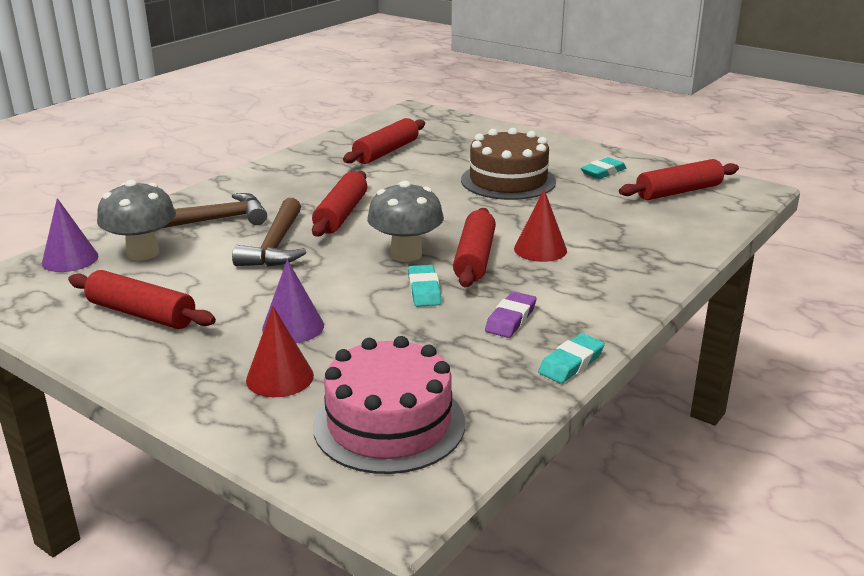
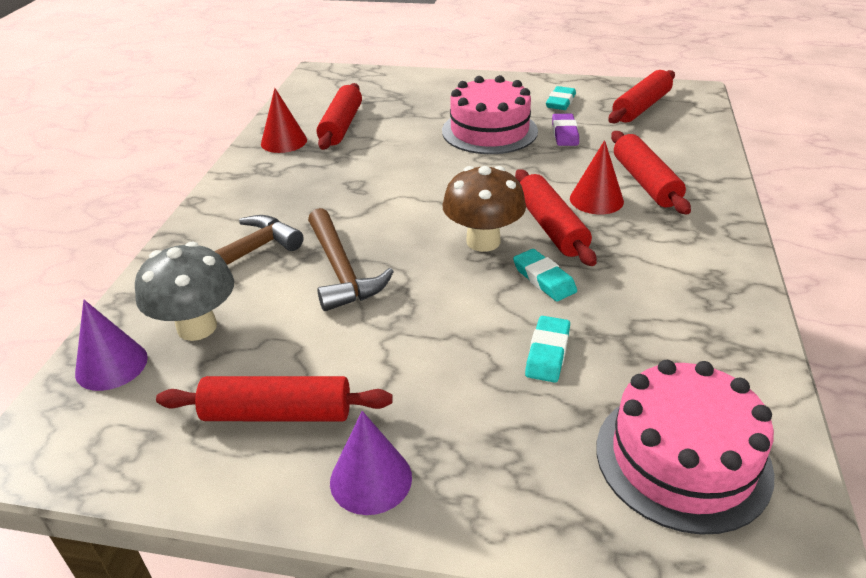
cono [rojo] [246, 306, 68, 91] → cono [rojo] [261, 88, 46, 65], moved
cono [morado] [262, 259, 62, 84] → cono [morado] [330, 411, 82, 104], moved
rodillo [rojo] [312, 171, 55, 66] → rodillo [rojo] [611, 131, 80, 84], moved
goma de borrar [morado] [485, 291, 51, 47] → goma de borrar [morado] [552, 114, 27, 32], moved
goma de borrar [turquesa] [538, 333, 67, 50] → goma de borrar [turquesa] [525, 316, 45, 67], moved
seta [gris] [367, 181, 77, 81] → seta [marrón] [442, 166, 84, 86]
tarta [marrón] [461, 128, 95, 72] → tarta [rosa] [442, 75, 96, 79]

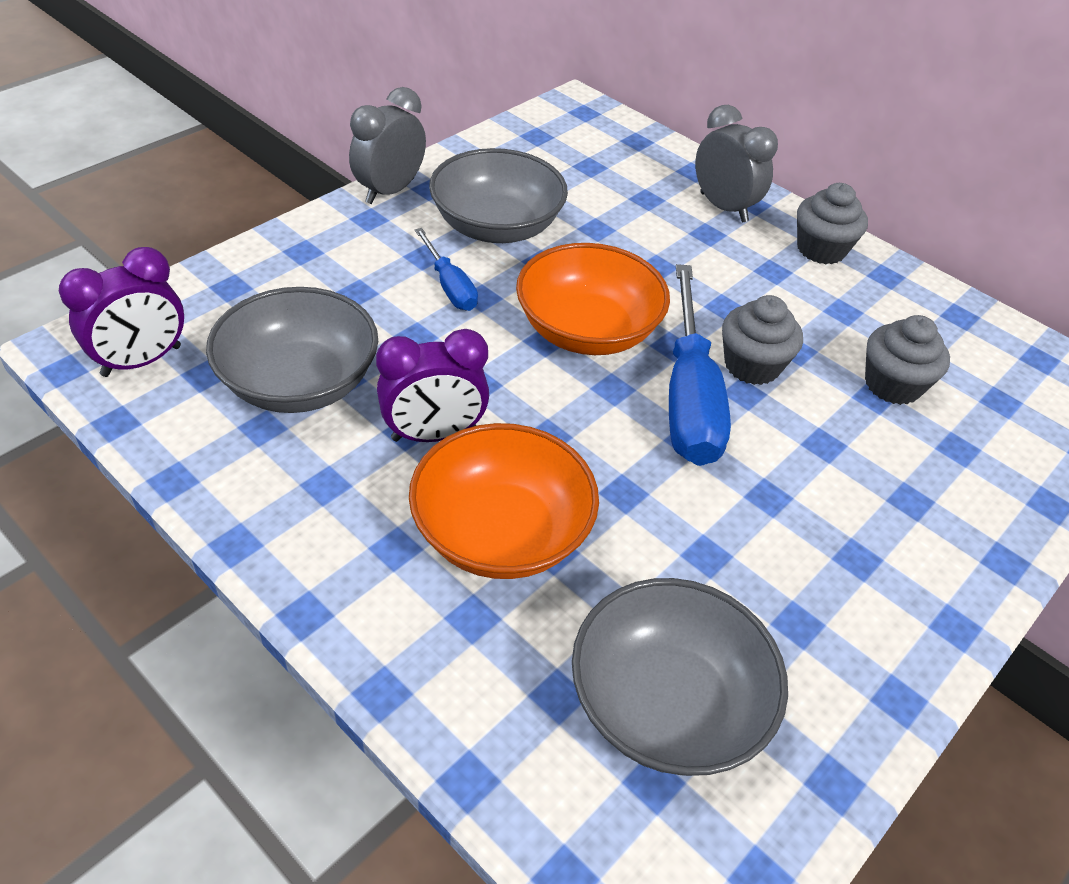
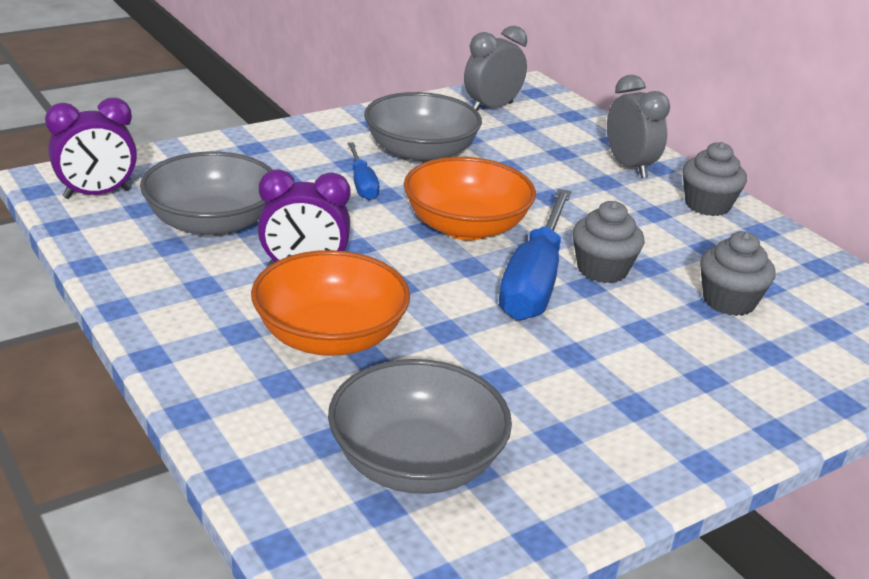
despertador [gris] [349, 87, 77, 117] → despertador [gris] [464, 26, 63, 85], moved

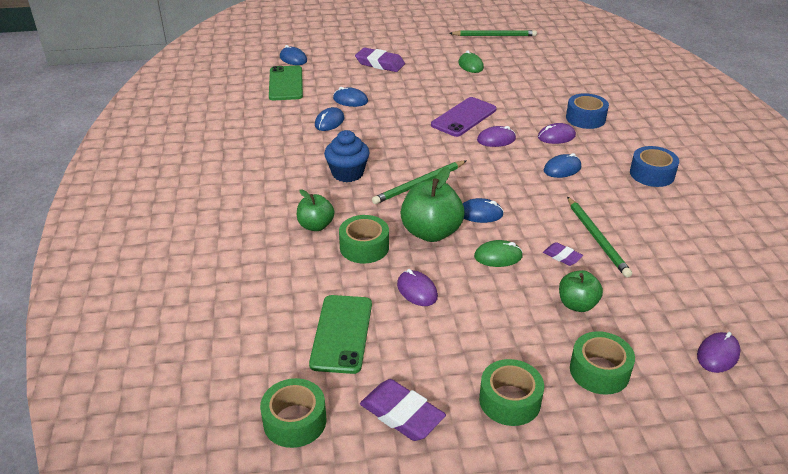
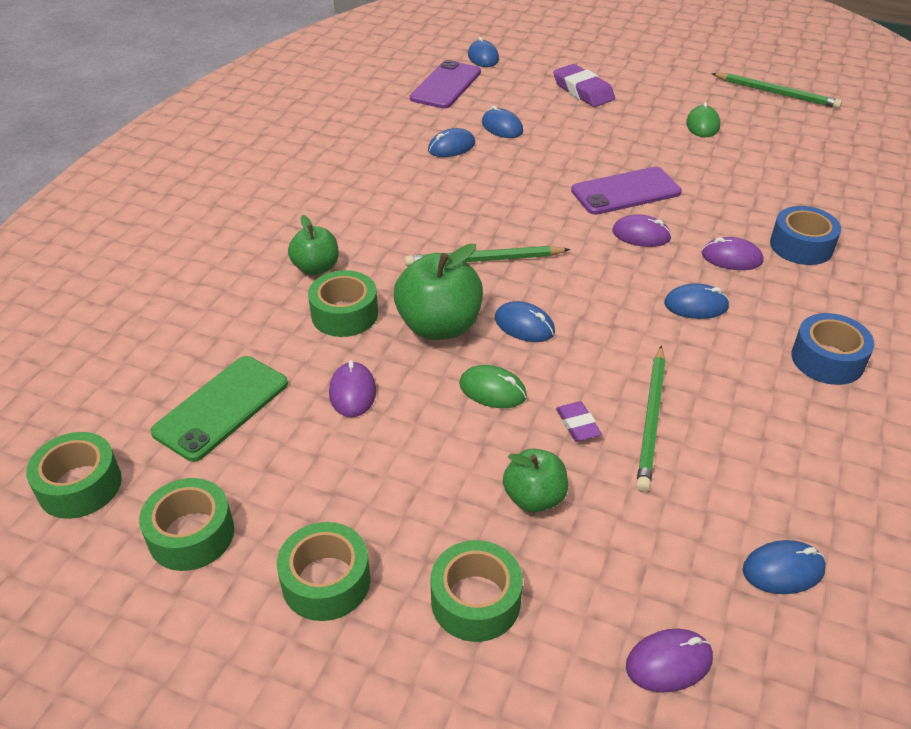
magdalena [azul] [324, 130, 46, 52] → -
- → ratón [azul] [743, 540, 83, 54]
goma de borrar [morado] [360, 379, 86, 62] → cinta adhesiva [verde] [139, 478, 95, 93]
móvil [verde] [269, 66, 34, 34] → móvil [morado] [410, 60, 71, 48]

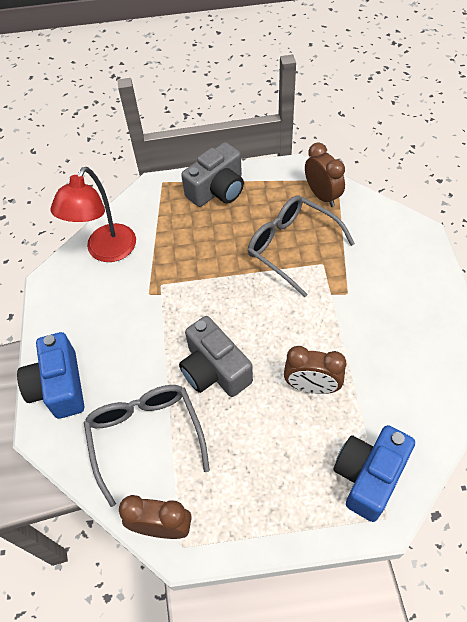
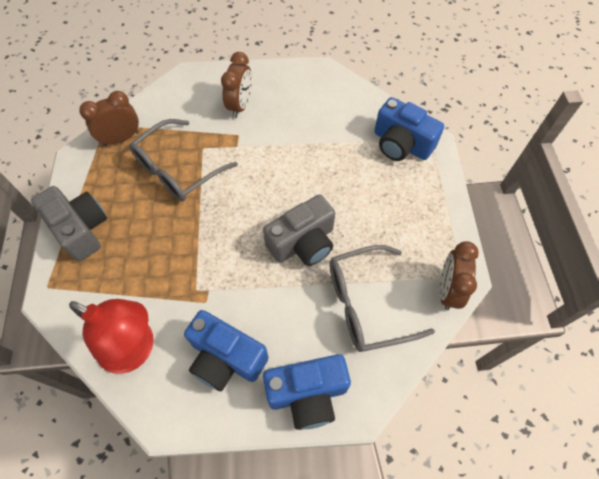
- → cámara [azul] [184, 310, 85, 81]
despertador [marrón] [284, 346, 62, 48] → despertador [marrón] [221, 52, 31, 66], moved

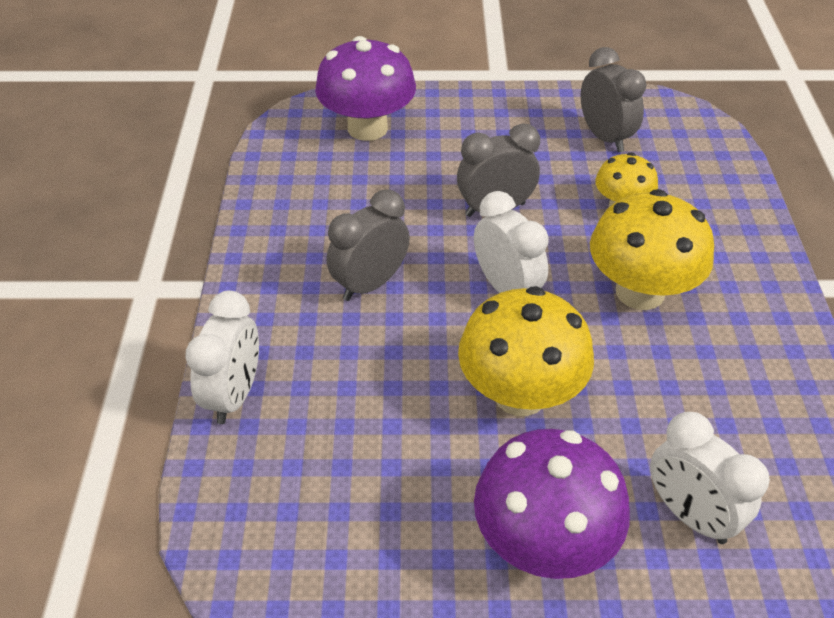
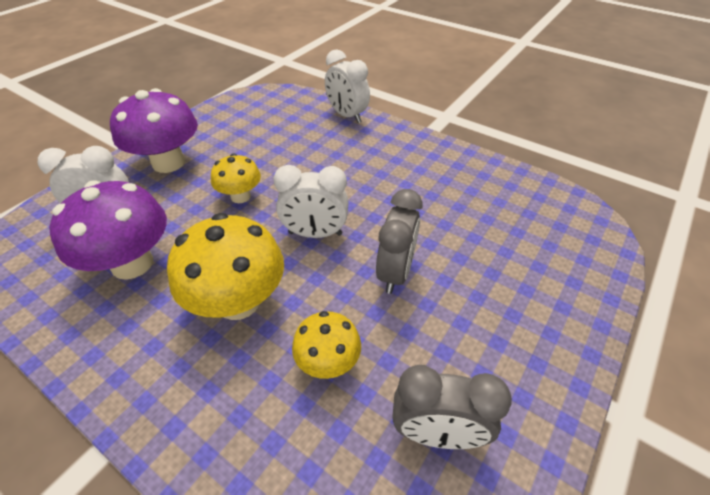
despertador [gris] [327, 189, 83, 112] → -
seta [morado] [315, 36, 101, 105] → seta [morado] [49, 181, 118, 99], moved
seta [amarillo] [458, 286, 136, 130] → seta [amarillo] [211, 153, 50, 50], x0.57

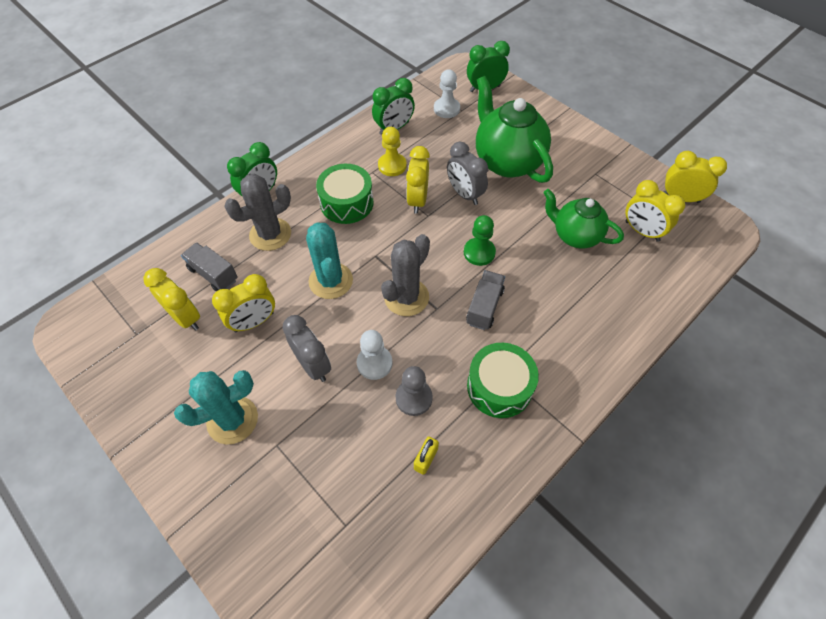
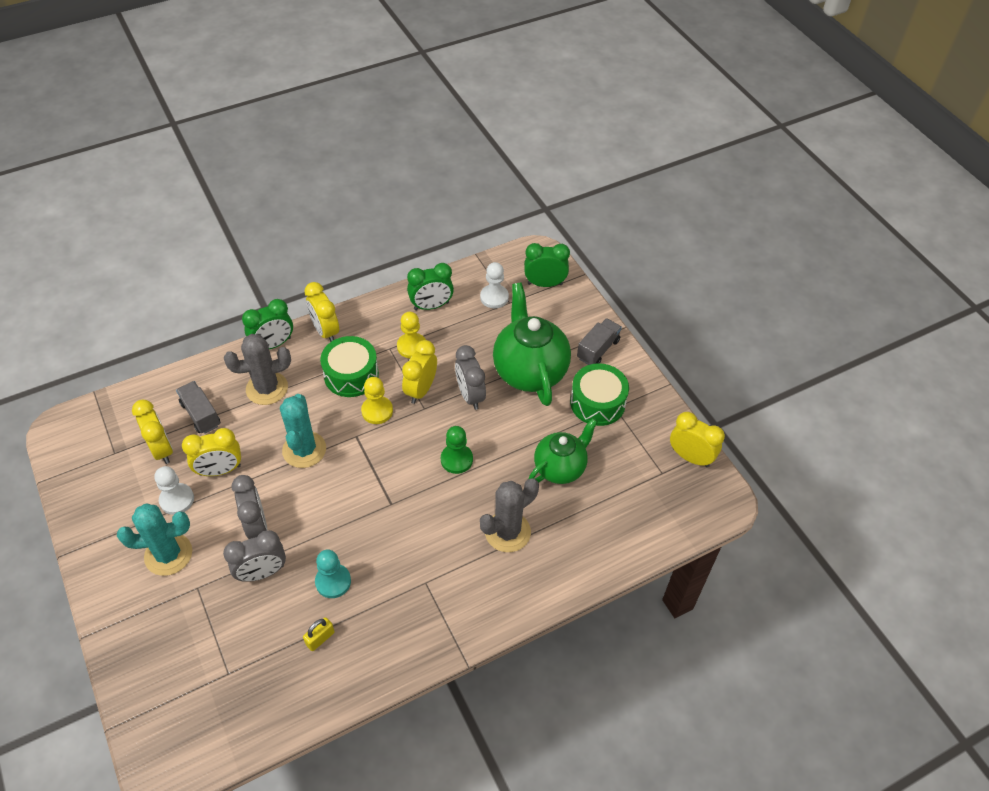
- → despertador [gris] [223, 530, 63, 52]
- → peón [amarillo] [361, 377, 32, 47]
peón [blanco] [357, 330, 36, 50] → peón [blanco] [154, 466, 40, 49], moved
cactus [gris] [381, 234, 49, 82] → cactus [gris] [480, 478, 59, 74], moved
camión [gris] [466, 270, 39, 60] → camión [gris] [577, 318, 45, 47], moved
tambor [verde] [467, 343, 72, 75] → tambor [verde] [570, 363, 59, 63], moved
despertador [amarillo] [625, 180, 60, 62] → despertador [amarillo] [304, 282, 35, 60], moved
peón [gris] [396, 366, 37, 50] → peón [turquesa] [315, 550, 36, 48]
tetera [verde] [543, 189, 81, 59] → tetera [verde] [528, 418, 70, 66], 90 degrees clockwise

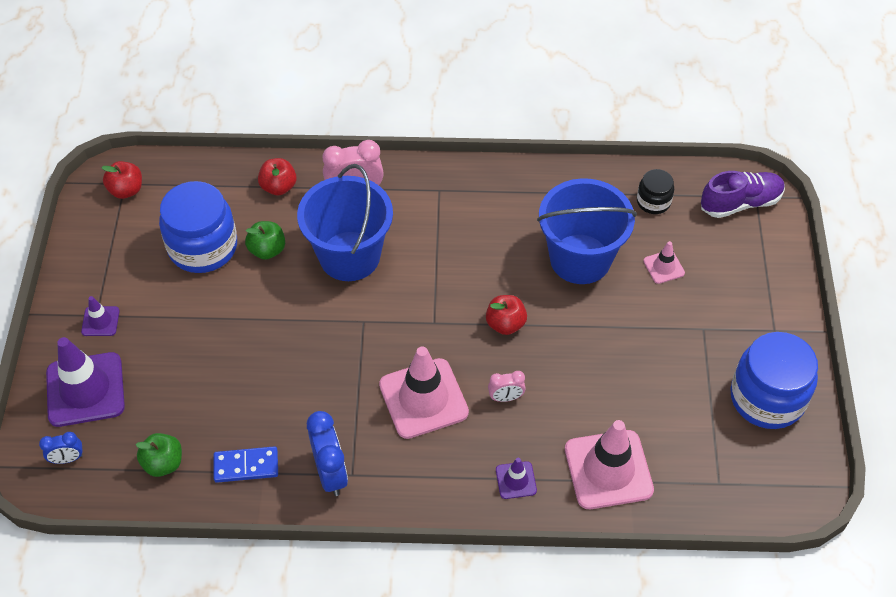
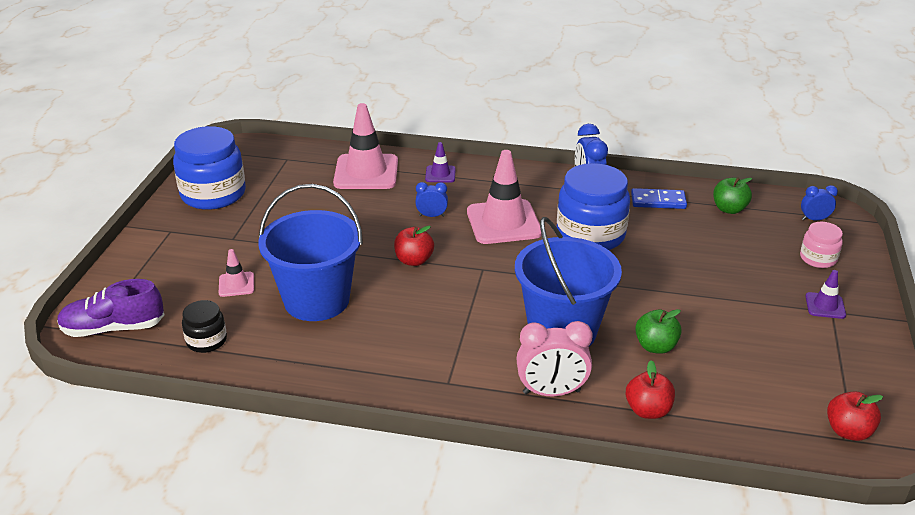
tarro [azul] [159, 181, 78, 92] → tarro [azul] [557, 163, 73, 87], moved
cono de tráfico [morado] [46, 337, 79, 90] → tarro [rosa] [800, 222, 43, 46]
despertador [rosa] [488, 371, 38, 31] → despertador [azul] [415, 182, 33, 35]

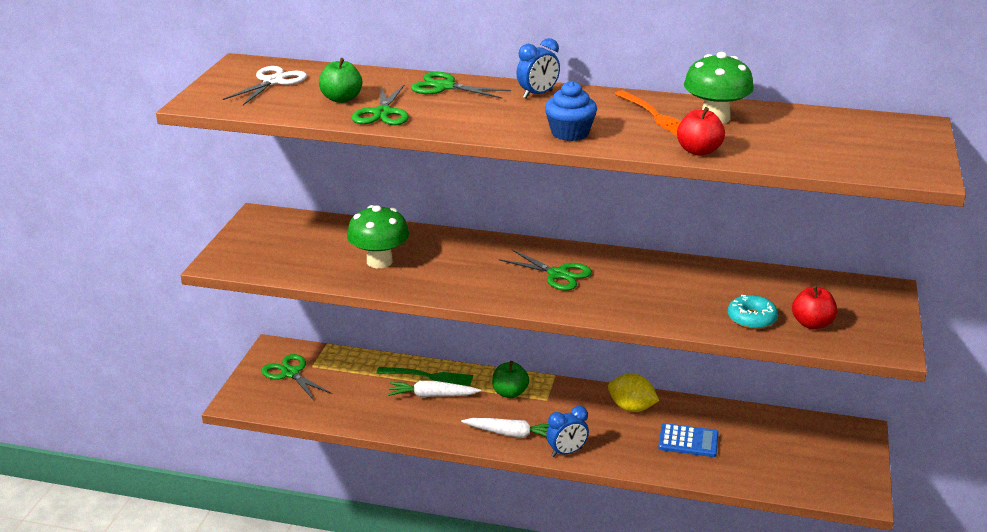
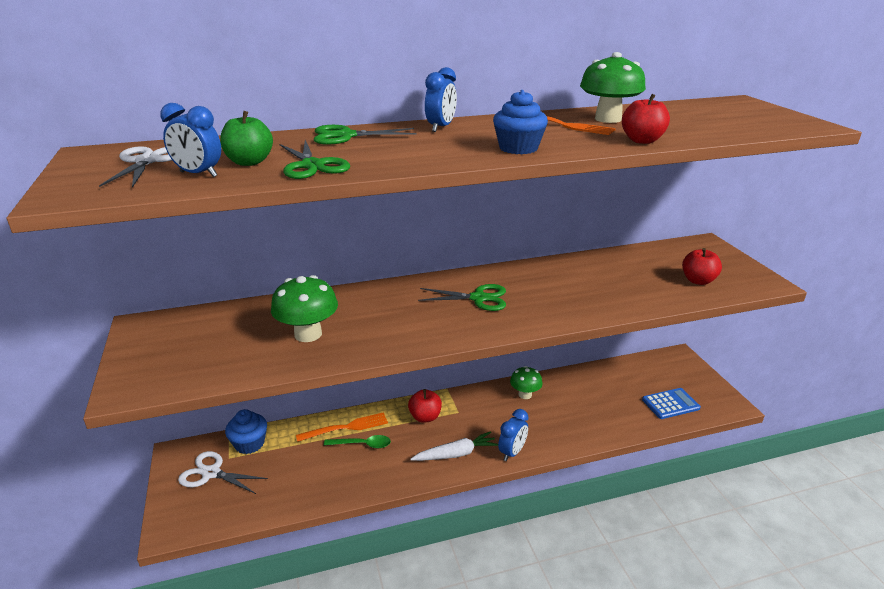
rosquilla [turquesa] [728, 295, 50, 34] → -
- → despertador [azul] [161, 103, 60, 74]
- → magdalena [azul] [225, 409, 42, 45]
calculadora [azul] [658, 423, 61, 34] → calculadora [azul] [642, 388, 59, 31], moved
zanahoria [blanco] [388, 381, 93, 16] → cuchara [verde] [324, 435, 67, 13]
limón [amarillo] [608, 373, 51, 39] → seta [verde] [510, 366, 33, 33]
tijeras [verde] [261, 354, 71, 46] → tijeras [blanco] [178, 451, 90, 43]
tenedor [verde] [377, 367, 96, 19] → tenedor [naranja] [296, 412, 92, 30]
manzana [verde] [492, 361, 37, 37] → manzana [rojo] [408, 389, 34, 34]

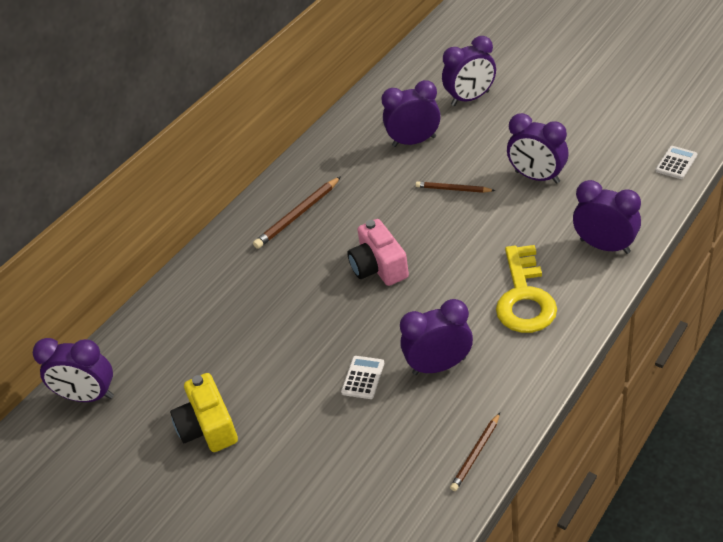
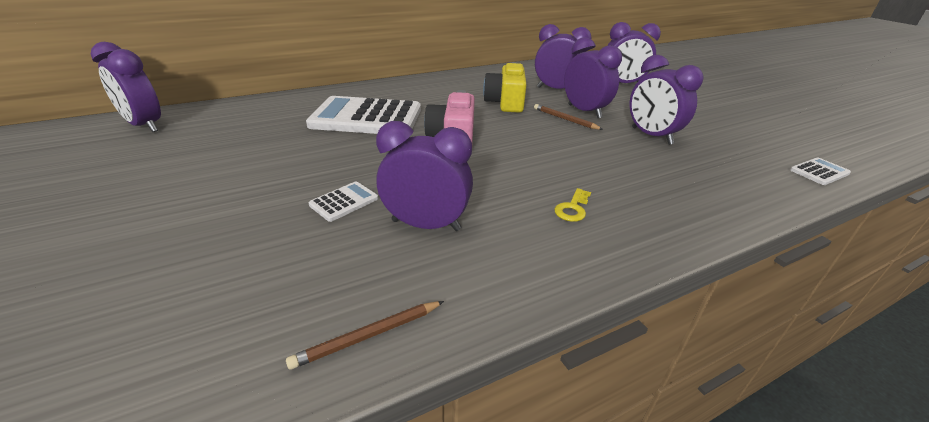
lápiz [marrón] [253, 176, 88, 73] → -
- → calculadora [blanco] [306, 96, 115, 38]
cámara [amarillo] [170, 373, 68, 79] → cámara [amarillo] [483, 62, 44, 51], moved
despertador [morado] [573, 180, 68, 74] → despertador [morado] [564, 37, 58, 81], moved
llave [amarillo] [496, 245, 61, 88] → llave [amarillo] [554, 188, 37, 34], x0.41

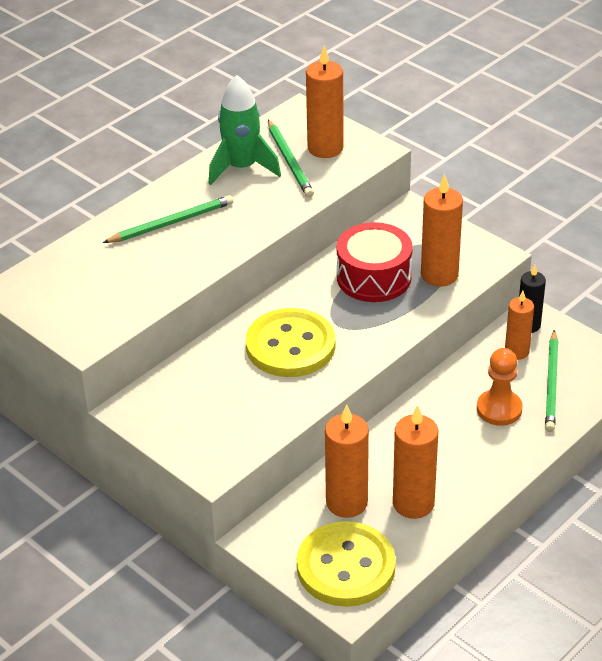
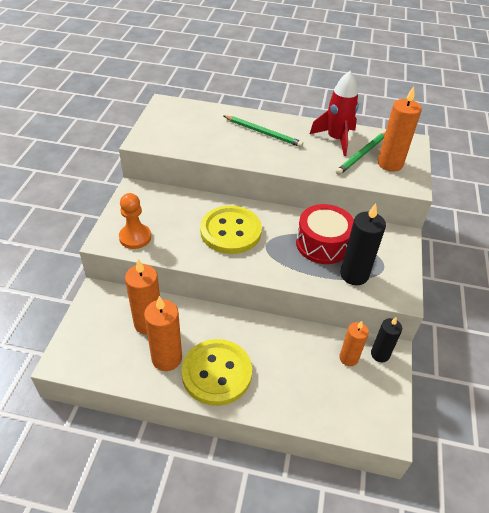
lápiz [verde] [545, 330, 13, 102] → -
botón [amarillo] [297, 521, 99, 86] → botón [amarillo] [181, 339, 71, 67], moved
peón [naranja] [477, 348, 45, 78] → peón [naranja] [119, 193, 32, 56], moved
cohete [verde] [209, 75, 72, 110] → cohete [rojo] [310, 71, 49, 85]
vela [naranja] [421, 174, 42, 113] → vela [negro] [340, 203, 46, 82]

